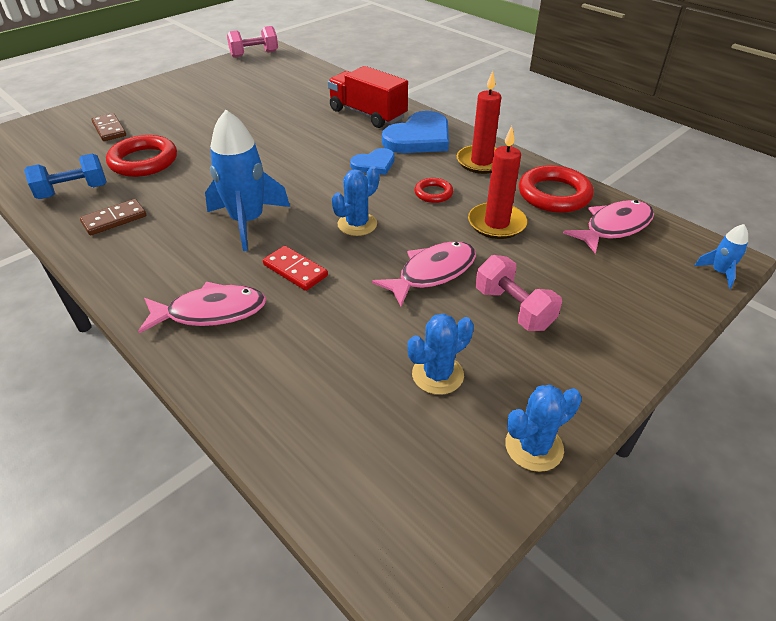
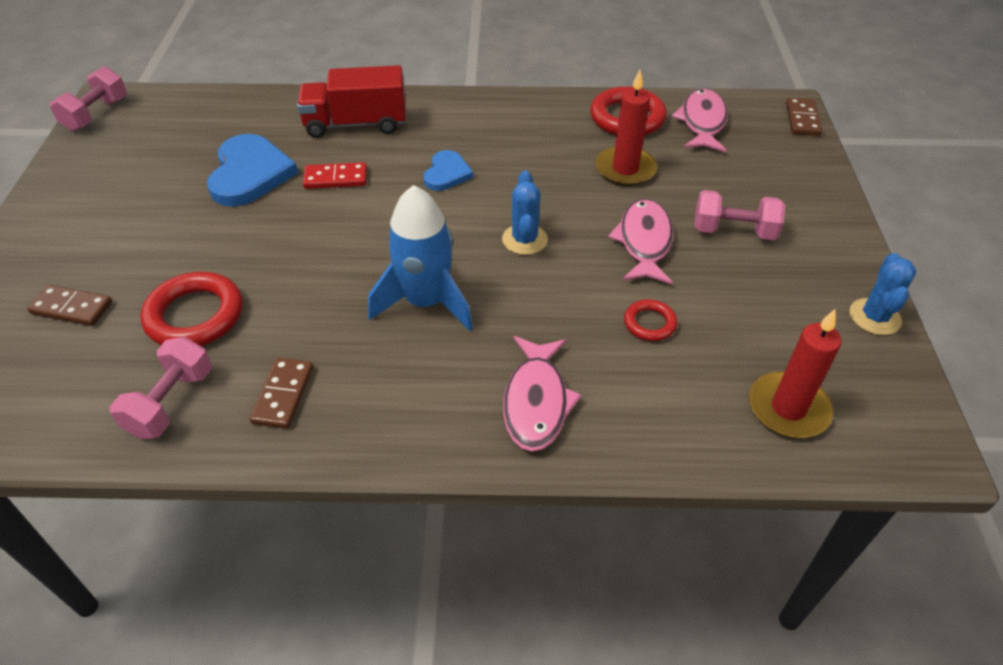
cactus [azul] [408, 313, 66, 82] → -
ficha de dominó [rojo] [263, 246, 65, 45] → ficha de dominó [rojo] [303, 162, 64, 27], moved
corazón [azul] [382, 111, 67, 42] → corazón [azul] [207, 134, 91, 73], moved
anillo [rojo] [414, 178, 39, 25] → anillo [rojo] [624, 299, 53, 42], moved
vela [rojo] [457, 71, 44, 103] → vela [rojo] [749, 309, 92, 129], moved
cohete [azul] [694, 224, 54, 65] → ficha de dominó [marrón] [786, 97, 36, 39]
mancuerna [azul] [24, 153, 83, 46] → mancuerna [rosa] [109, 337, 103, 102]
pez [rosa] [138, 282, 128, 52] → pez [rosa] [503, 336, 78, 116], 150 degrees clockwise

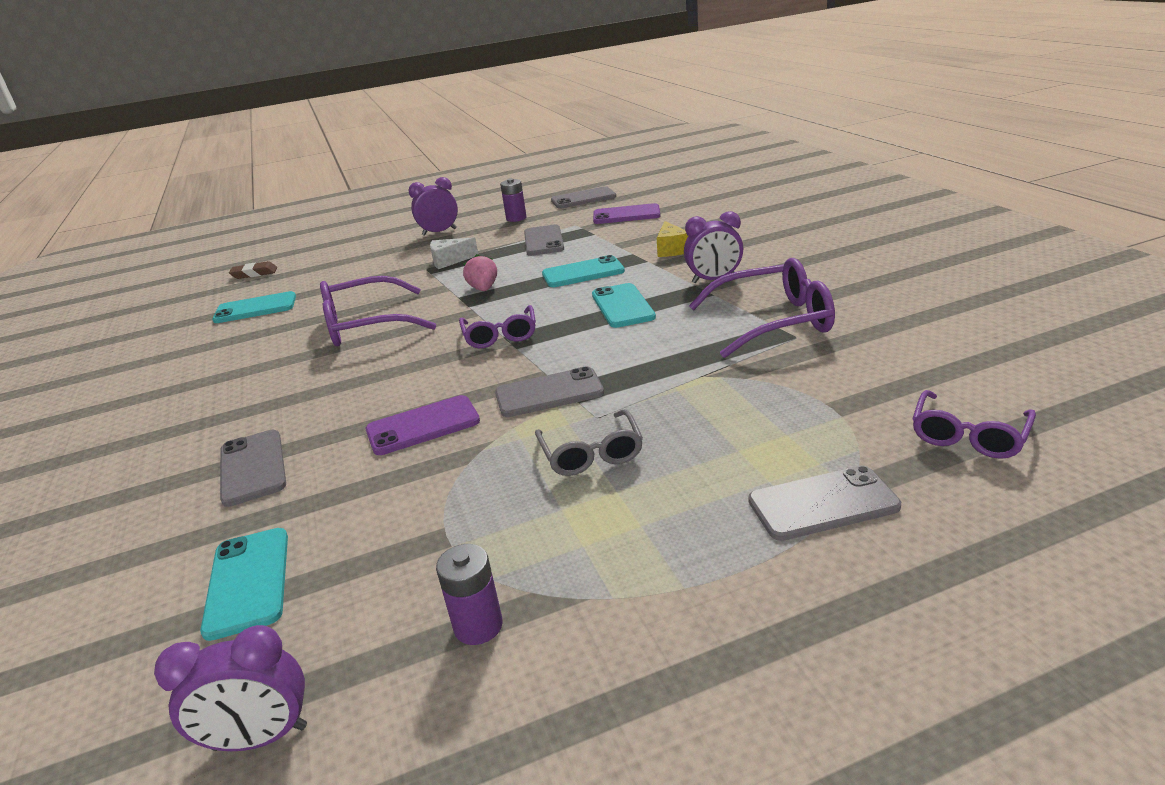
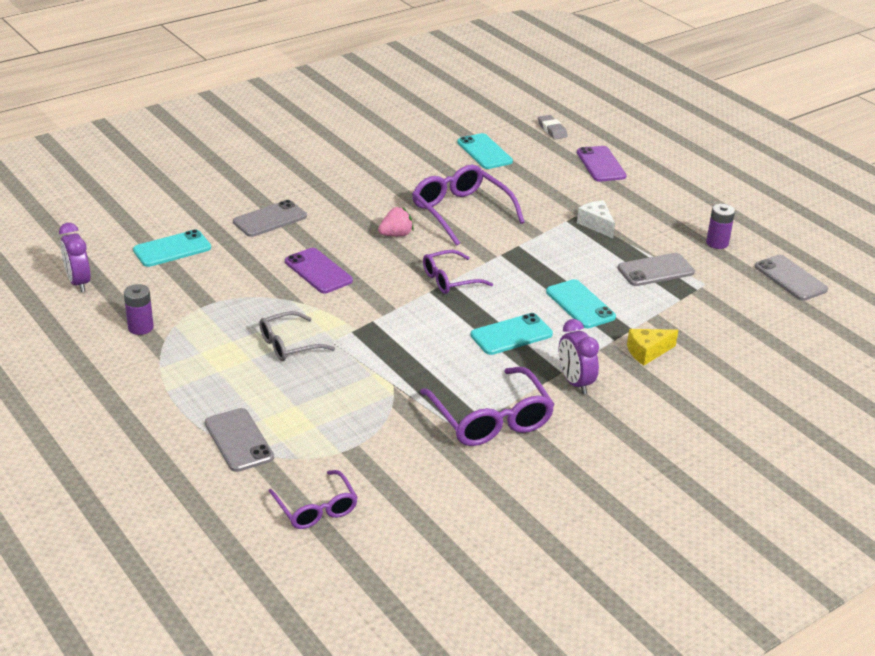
despertador [morado] [409, 177, 49, 59] → -
móvil [gris] [495, 366, 109, 51] → -
fresa [rosa] [463, 254, 34, 37] → fresa [rosa] [378, 207, 36, 29], moved
móvil [morado] [593, 203, 67, 21] → móvil [morado] [577, 146, 50, 36], moved
goma de borrar [marrón] [229, 261, 48, 18] → goma de borrar [gris] [538, 115, 30, 25]
gafas [morado] [912, 390, 124, 69] → gafas [morado] [268, 470, 90, 59], 135 degrees counterclockwise

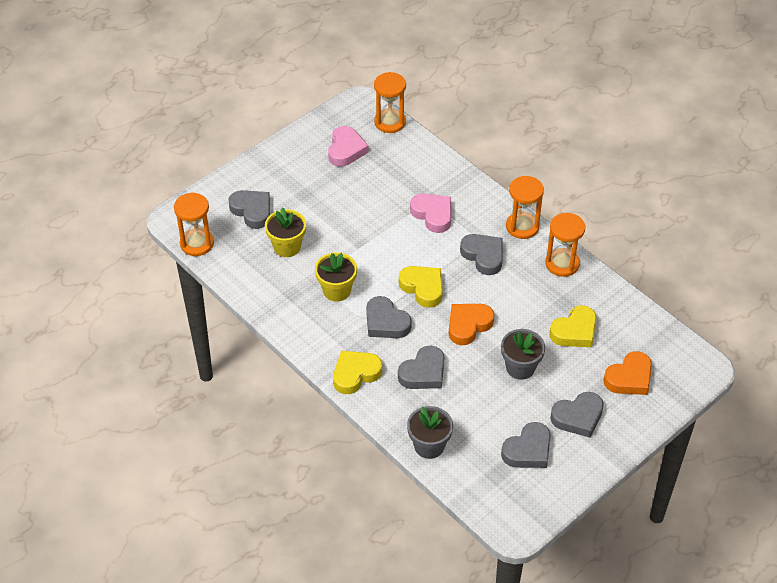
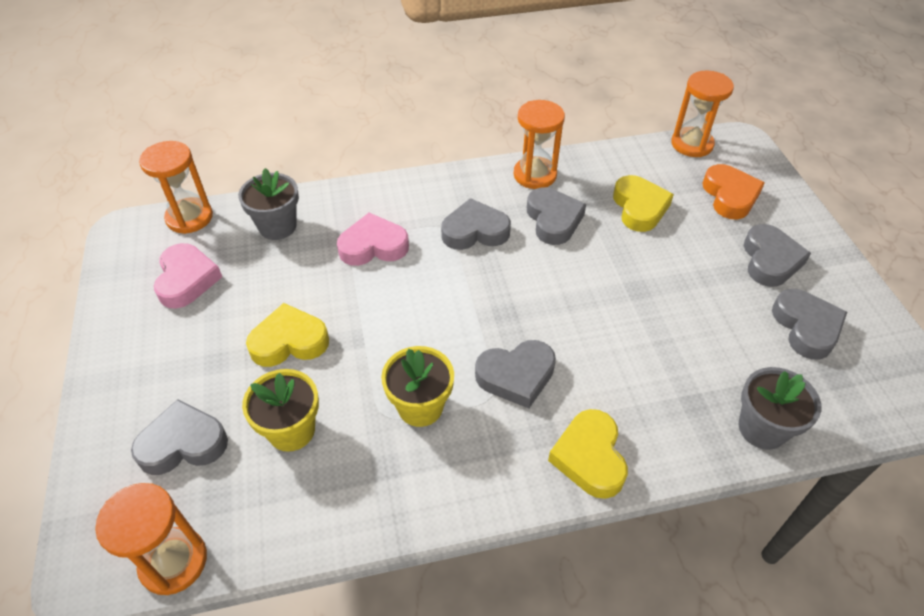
corazón [naranja] [449, 304, 45, 41] → -
corazón [gris] [398, 345, 46, 44] → corazón [gris] [527, 187, 59, 58], moved
corazón [amarillo] [399, 266, 44, 42] → corazón [amarillo] [246, 303, 83, 64], moved
maceta [gris] [501, 329, 44, 51] → maceta [gris] [238, 168, 61, 72], moved
reloj de arena [naranja] [506, 176, 38, 63] → reloj de arena [naranja] [671, 70, 63, 87], moved
corazón [rosa] [328, 126, 40, 41] → corazón [rosa] [154, 243, 68, 66], 45 degrees clockwise

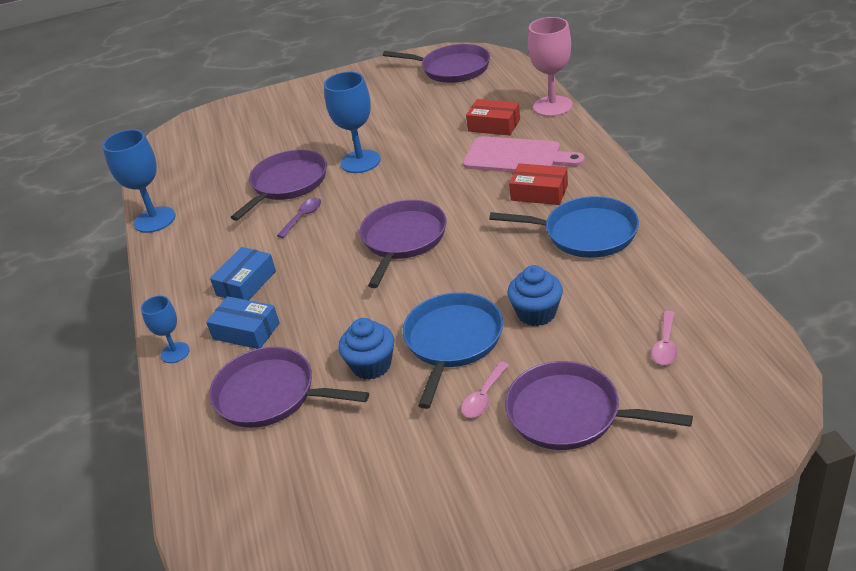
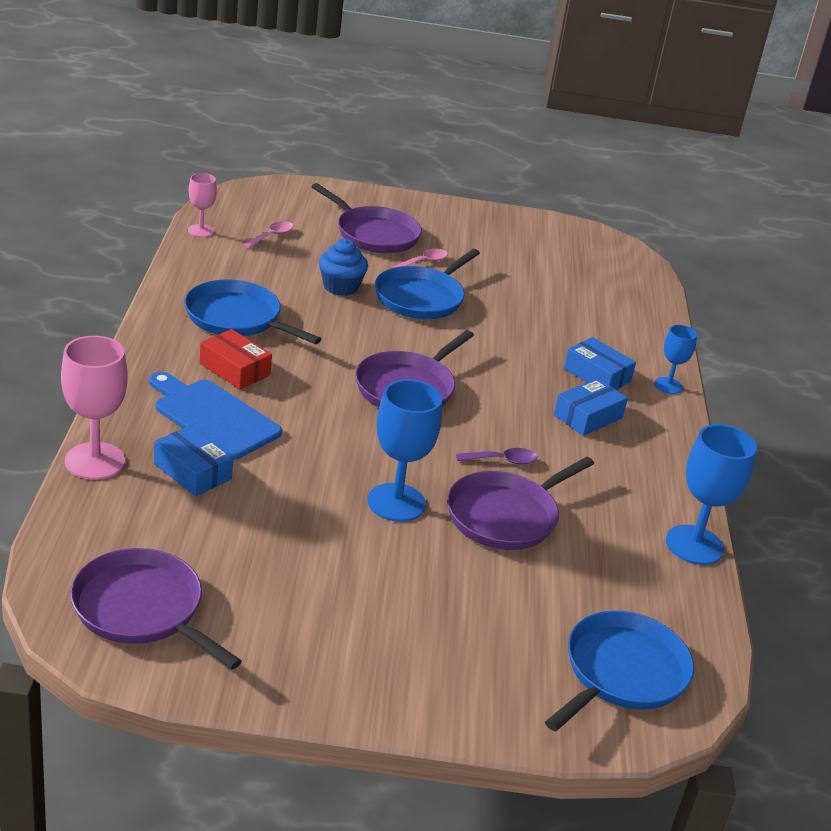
sartén [morado] [209, 347, 160, 81] → -
magdalena [azul] [338, 318, 56, 62] → -
- → copa [rosa] [188, 173, 29, 64]
- → sartén [azul] [545, 611, 149, 120]
tabla de cortar [rosa] [463, 136, 122, 36] → tabla de cortar [azul] [149, 372, 133, 88]
caja [rojo] [466, 99, 54, 37] → caja [azul] [154, 425, 79, 71]
cuchara [morado] [277, 198, 44, 40] → cuchara [morado] [456, 448, 81, 16], 150 degrees counterclockwise

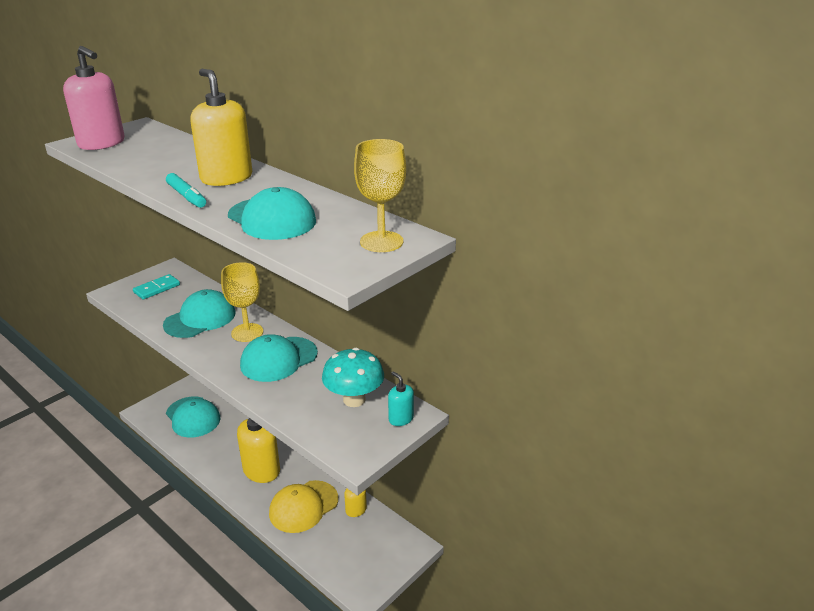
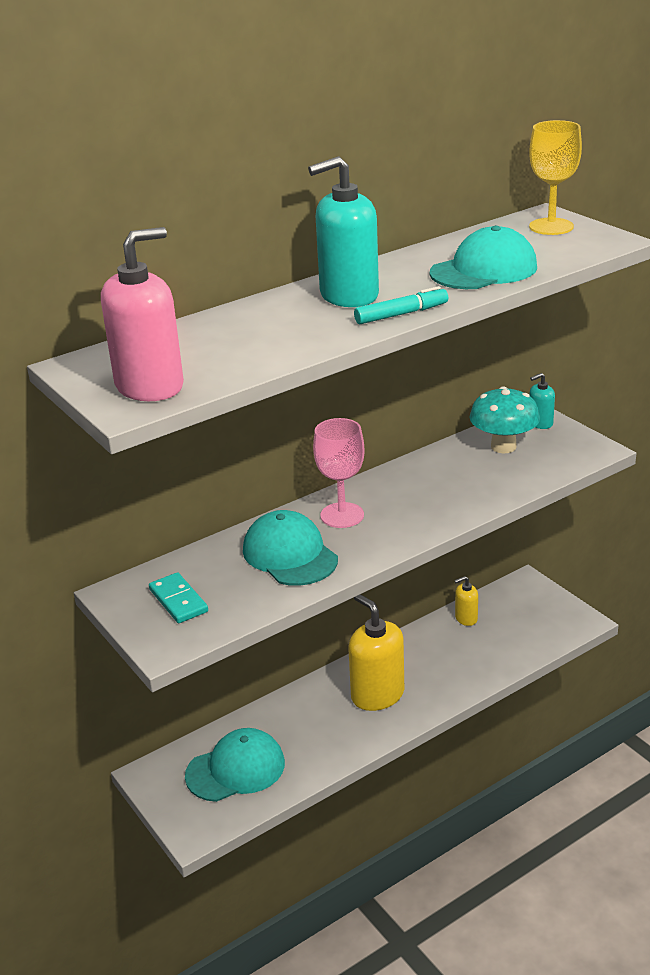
gorra [turquesa] [240, 334, 78, 48] → -
gorra [amarillo] [269, 480, 69, 53] → -
dispensador de jabón [amarillo] [190, 69, 62, 117] → dispensador de jabón [turquesa] [308, 156, 71, 151]
copa [amarillo] [221, 262, 42, 80] → copa [rosa] [313, 418, 52, 110]

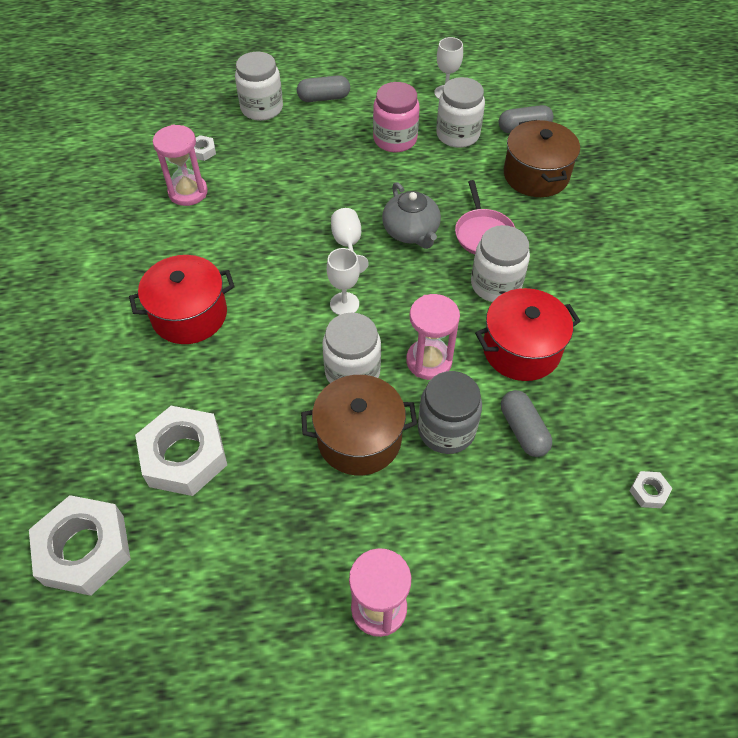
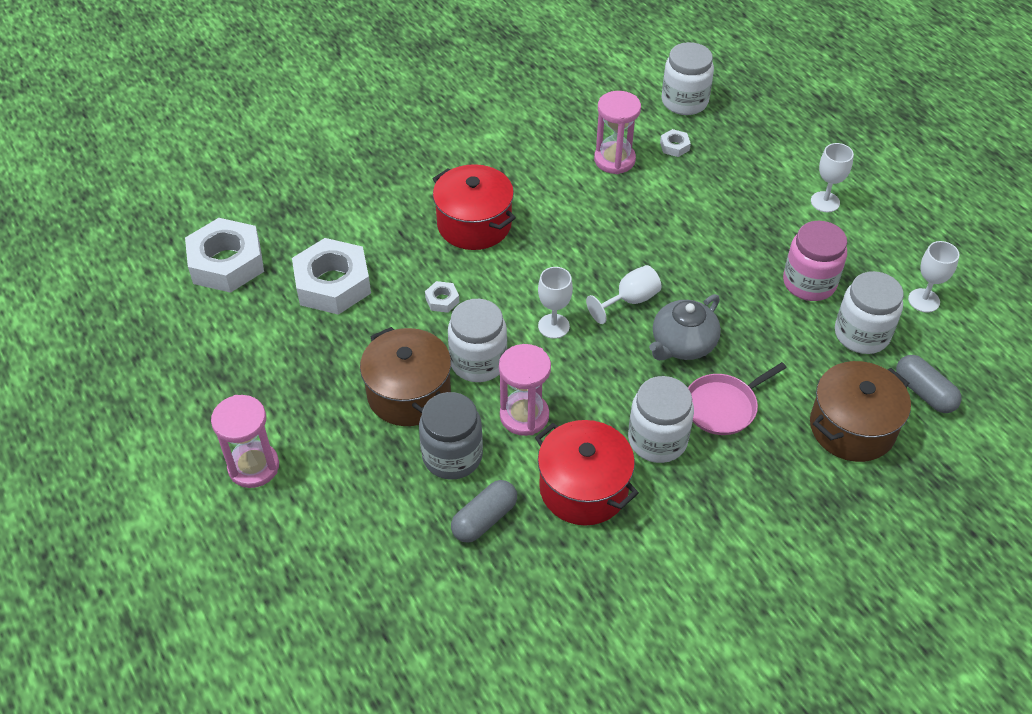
tarro [blanco] [235, 52, 48, 69] → tarro [blanco] [662, 42, 52, 73], moved
tuerca [blanco] [630, 471, 42, 37] → tuerca [blanco] [425, 281, 34, 32], moved
cápsula [gris] [297, 75, 53, 27] → copa [blanco] [811, 143, 43, 69]

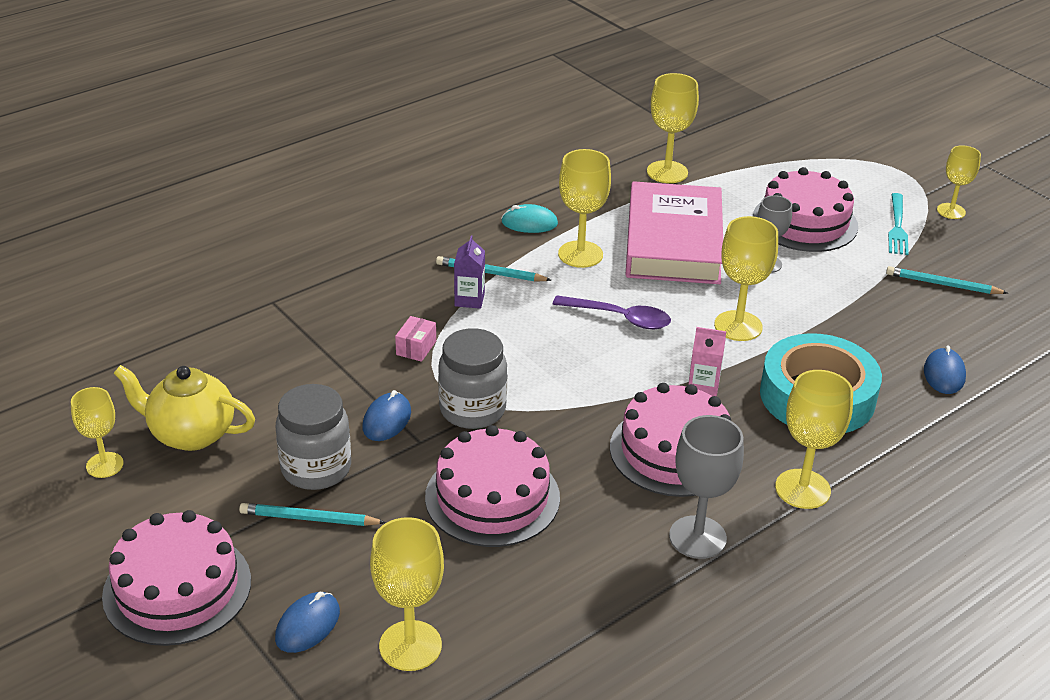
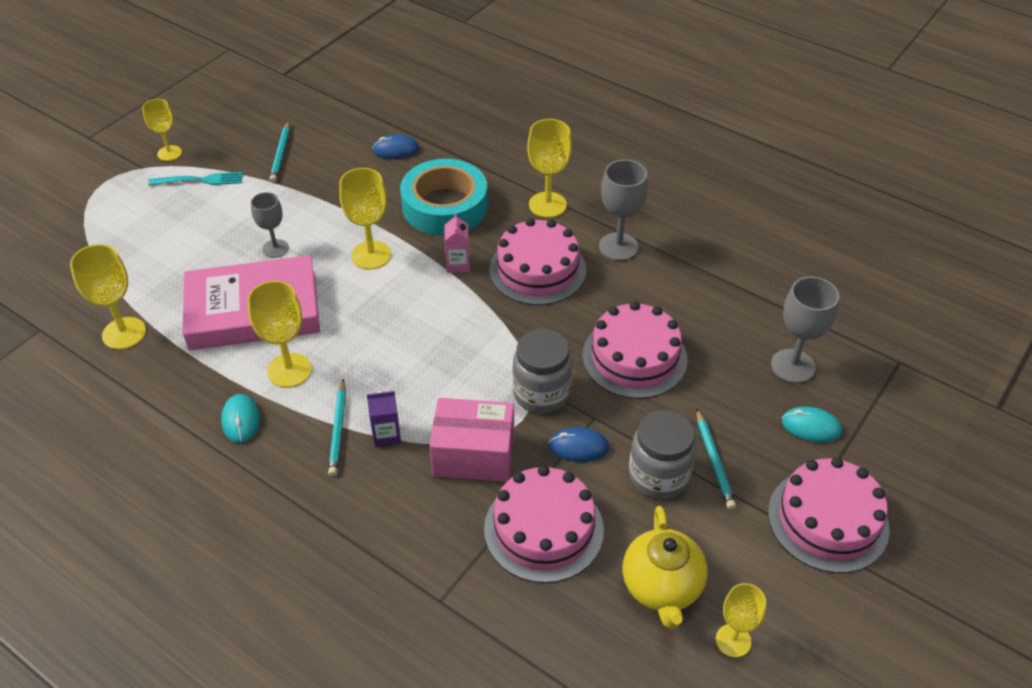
cuchara [morado] [553, 295, 118, 34] → -
tarta [rosa] [753, 167, 105, 85] → tarta [rosa] [484, 465, 120, 118], moved
ratón [azul] [275, 592, 65, 61] → ratón [turquesa] [782, 407, 60, 35]
copa [amarillo] [370, 517, 74, 154] → copa [gris] [771, 276, 69, 107]
caja [rosa] [395, 316, 41, 46] → caja [rosa] [430, 398, 84, 84], x2.22

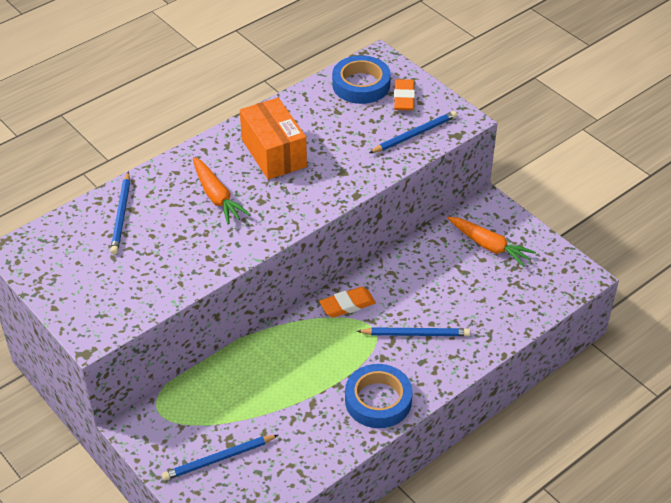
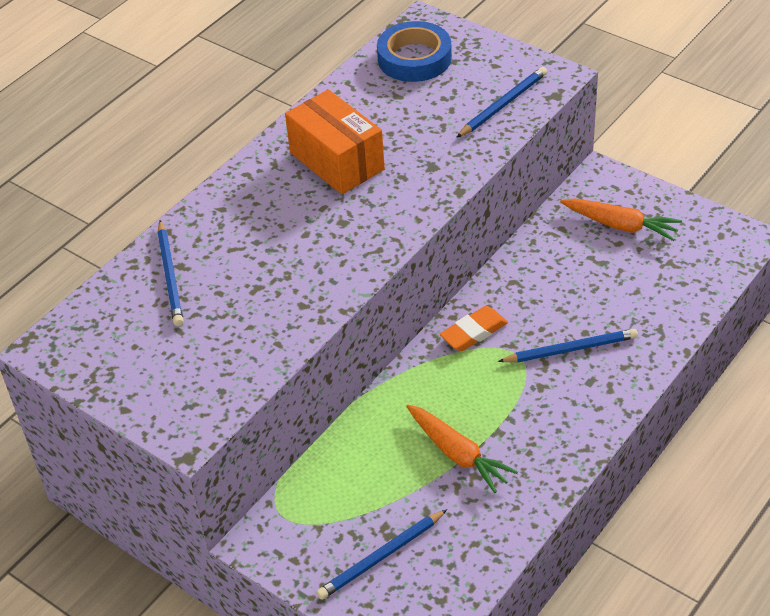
cinta adhesiva [azul] [345, 364, 68, 64] → -
goma de borrar [naranja] [394, 79, 21, 32] → -
zanahoria [naranja] [193, 157, 58, 67] → zanahoria [naranja] [406, 405, 112, 88], moved

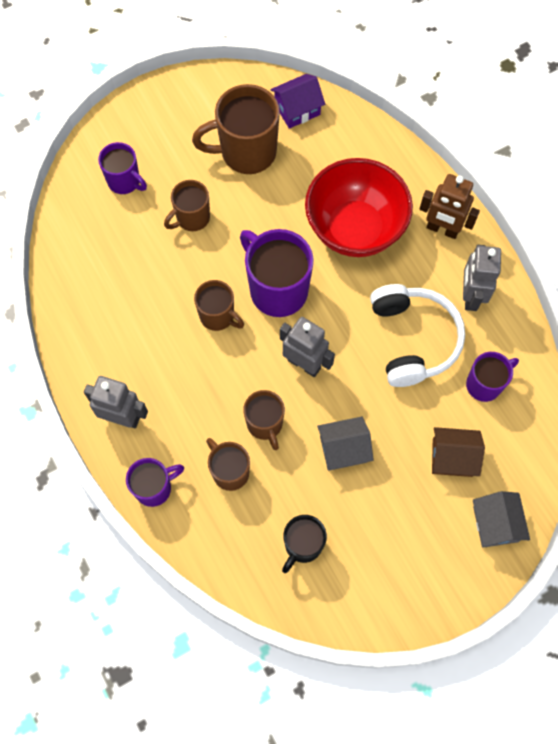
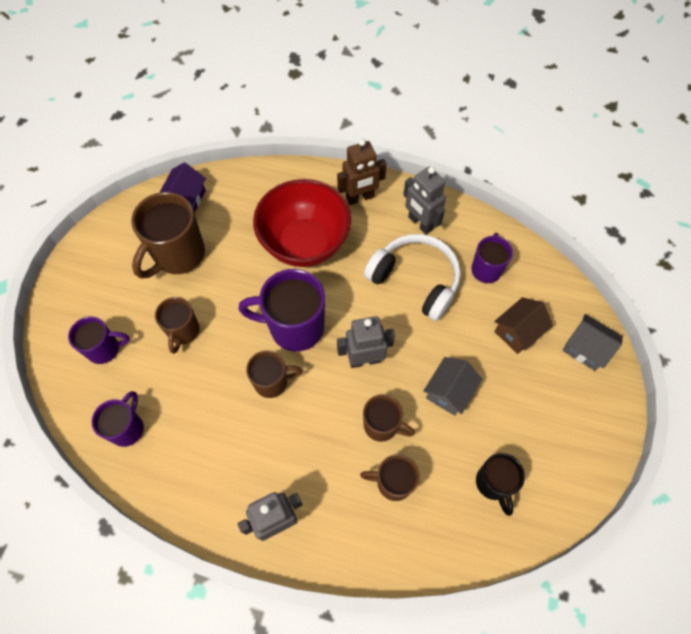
taza [morado] [126, 458, 58, 49] → taza [morado] [92, 391, 52, 56], moved

